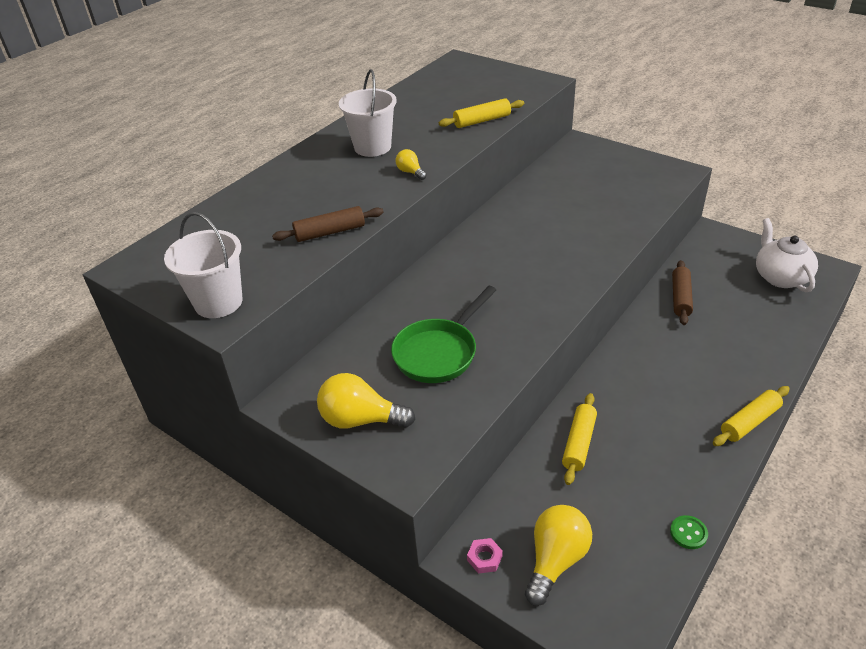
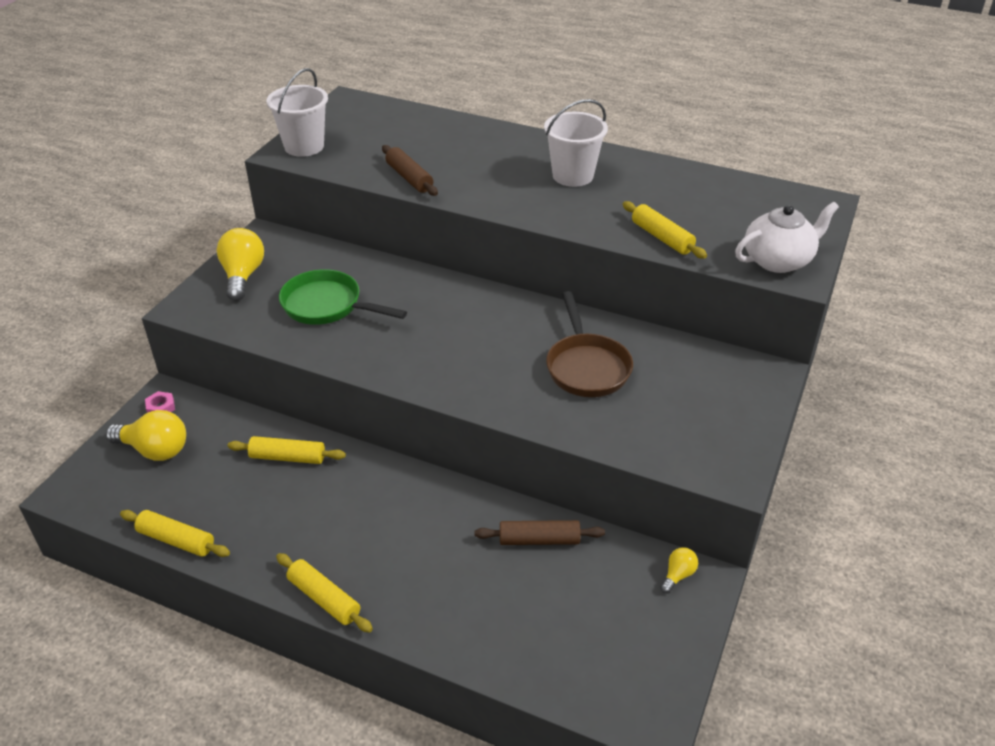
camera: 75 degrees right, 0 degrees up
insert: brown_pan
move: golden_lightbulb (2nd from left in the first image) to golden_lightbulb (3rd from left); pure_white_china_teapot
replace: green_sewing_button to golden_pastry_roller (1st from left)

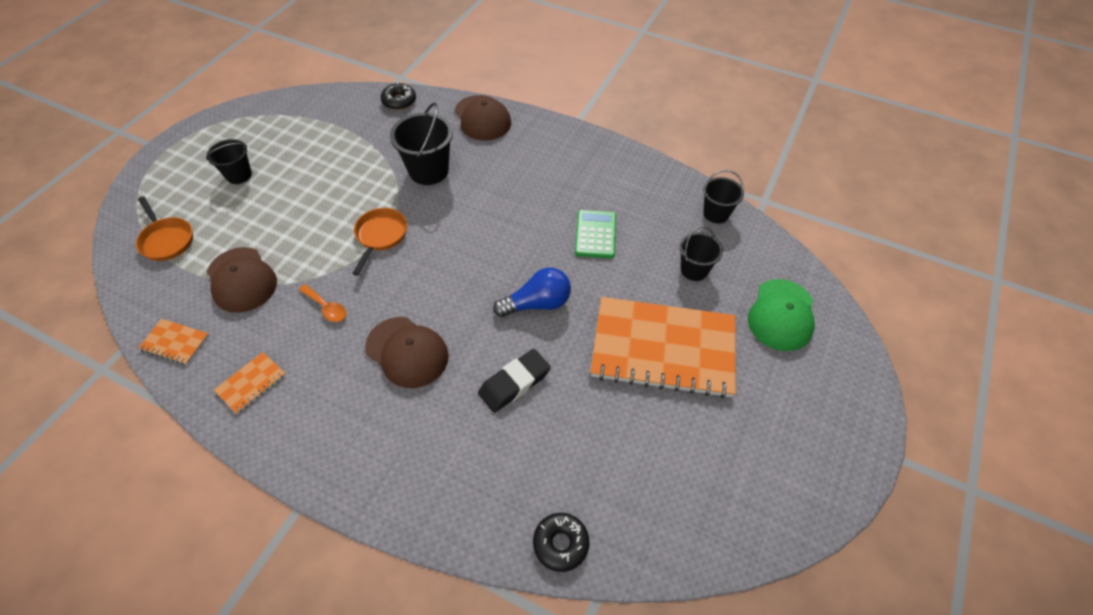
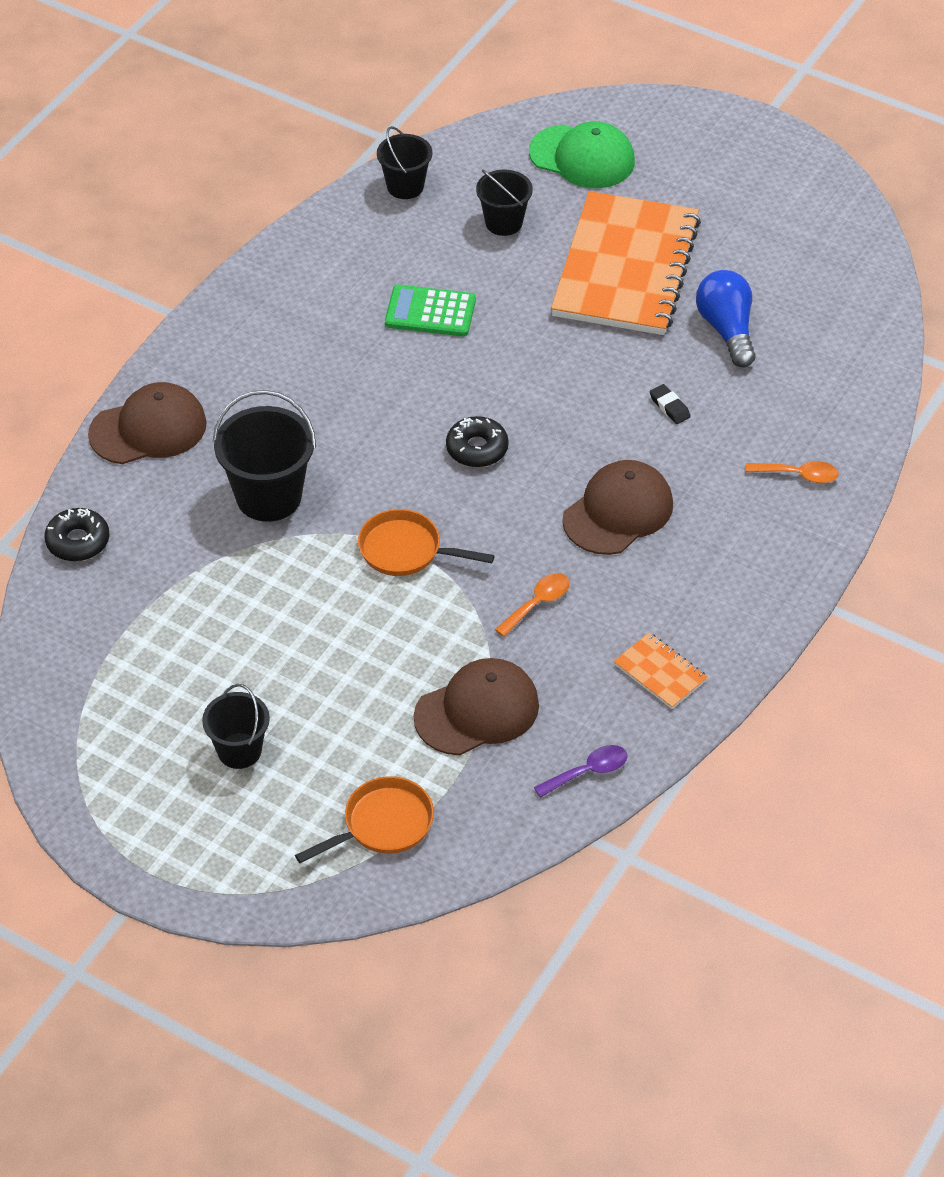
camera: 85 degrees left, 5 degrees down
insert: bright_orange_tablespoon (2nd from left)
move: royal_blue_lightbulb; black_glazed_donut (2nd from left)
replace: bright_orange_notebook (1st from left) to violet_tablespoon
resize: black_gum_eraser x0.51

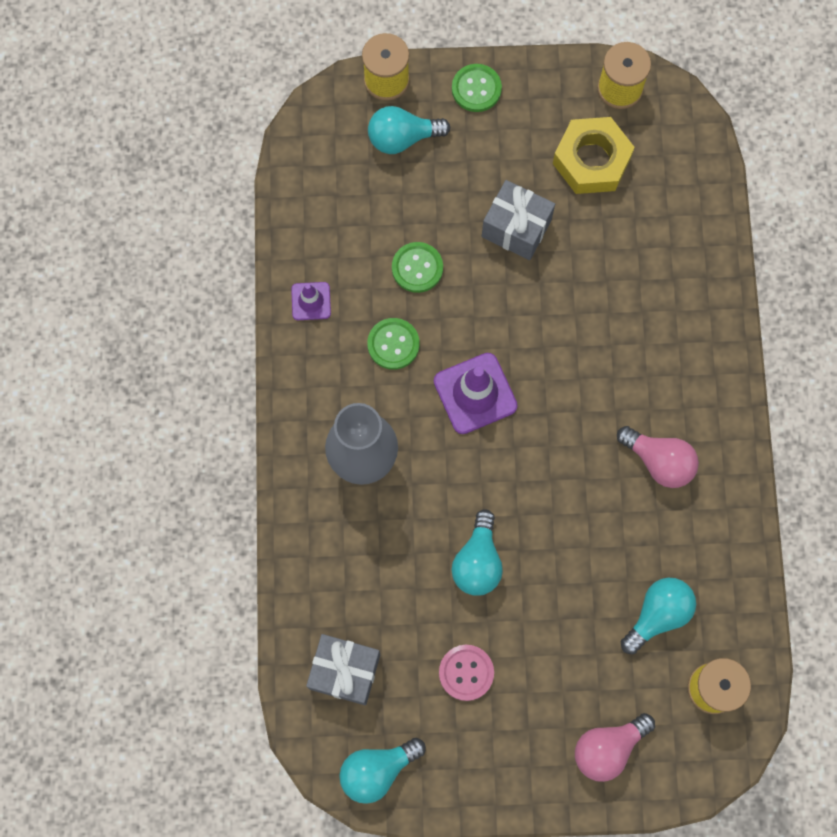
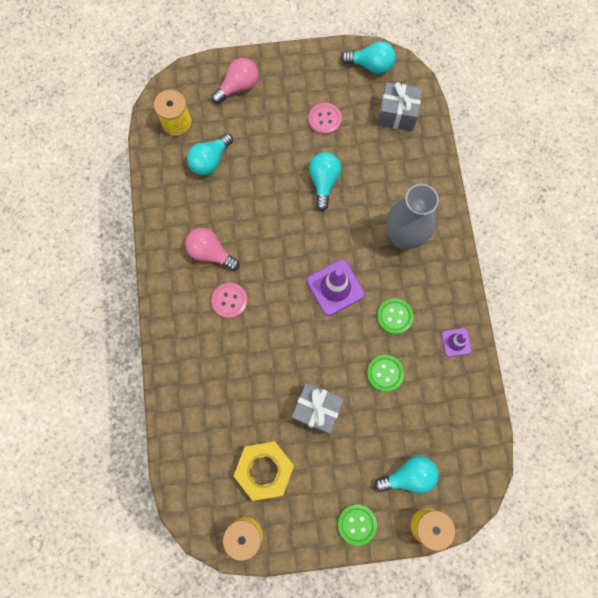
camera: 175 degrees right, 0 degrees up
insert: rosy_sewing_button (1st from left)
rotate: aqua_lightbulb (1st from left in the first image) 45 degrees clockwise

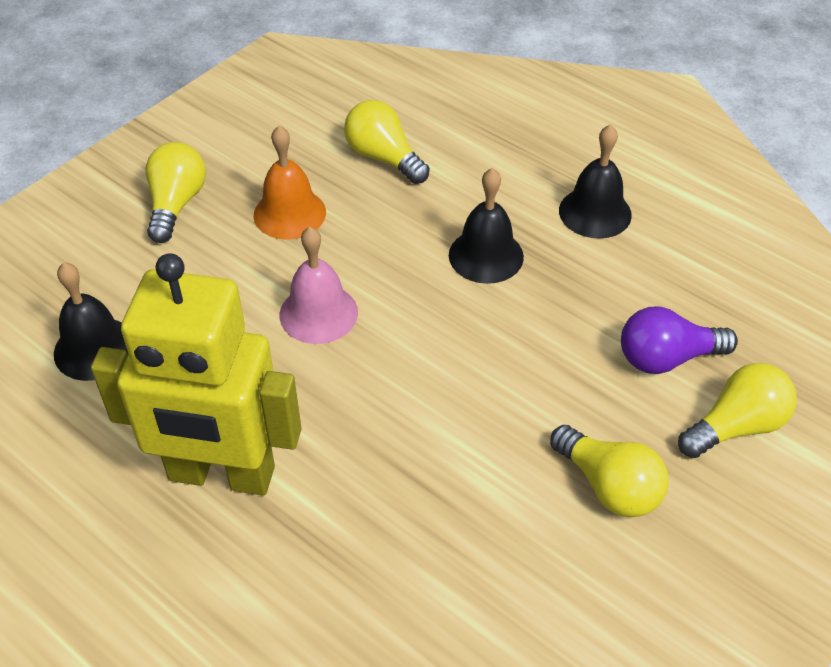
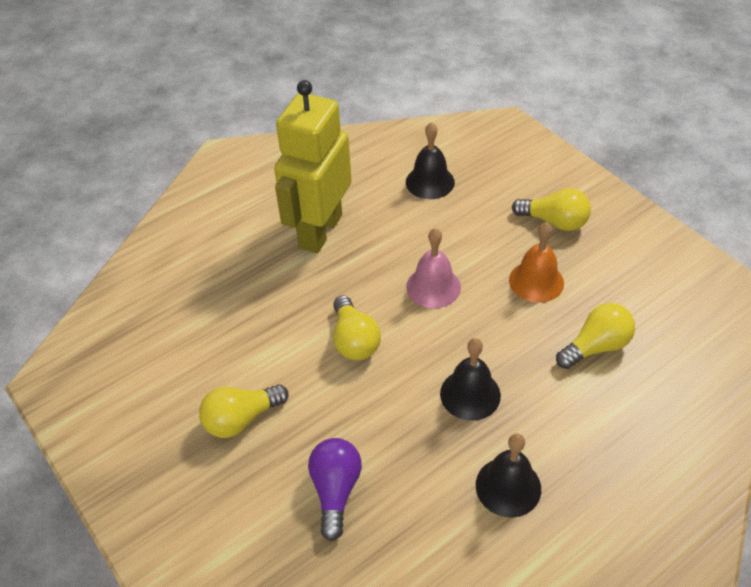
camera: 105 degrees right, 0 degrees up
move: golden_lightbulb (4th from left in the first image) to golden_lightbulb (2nd from left)

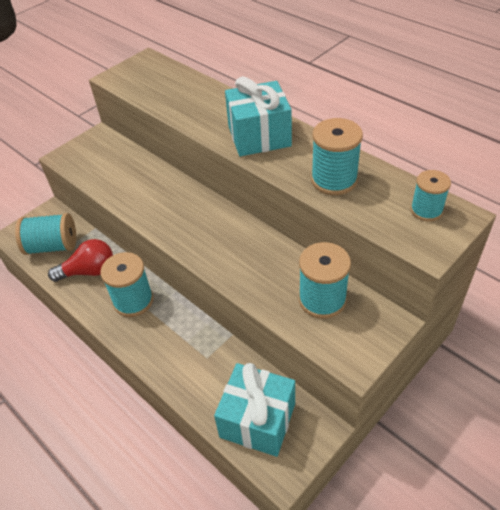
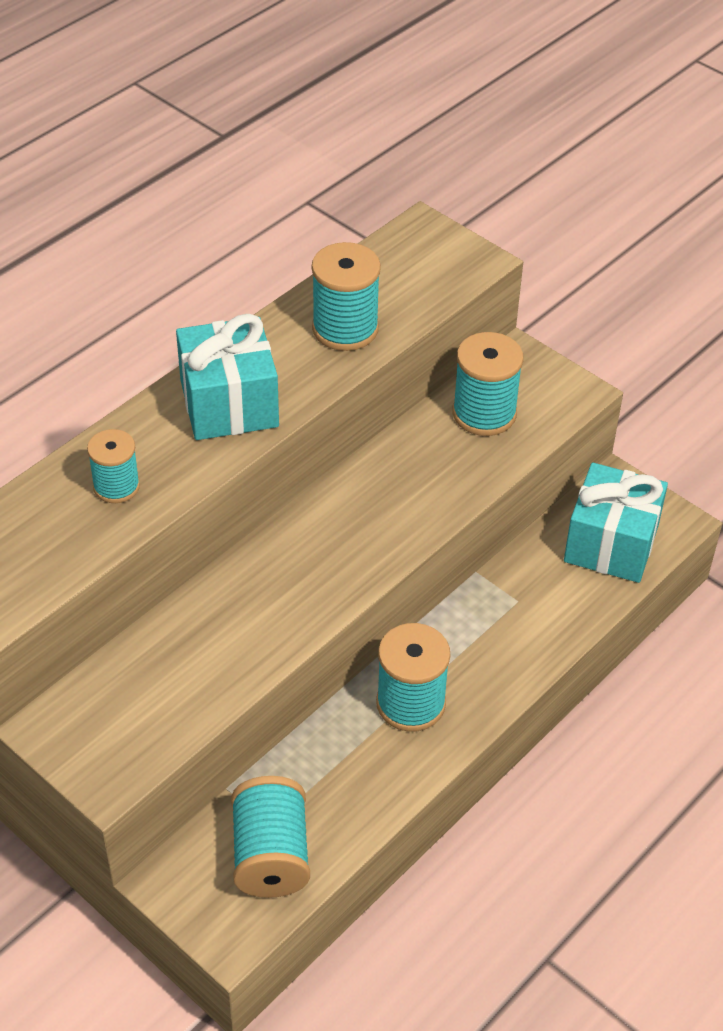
camera: 95 degrees left, 0 degrees up
delete: crimson_lightbulb
move: aqua_spool (5th from left in the first image) to aqua_spool (1st from left)

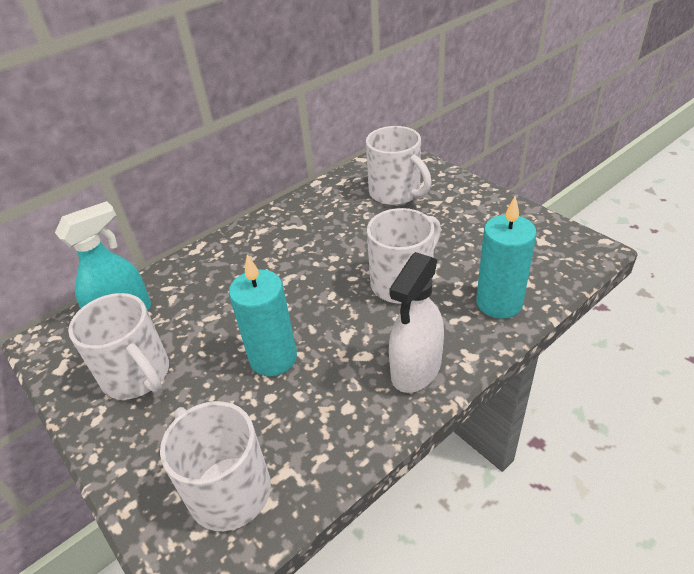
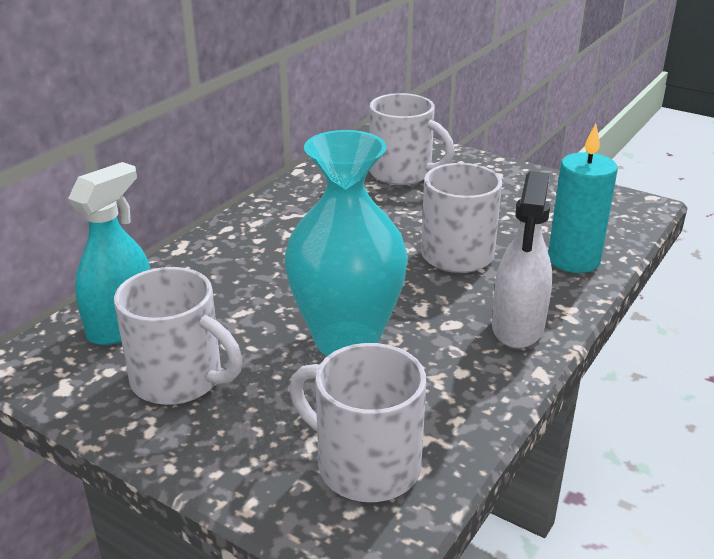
camera: 20 degrees left, 10 degrees down
replace: aqua_wax_candle (1st from left) to aqua_flower_vase

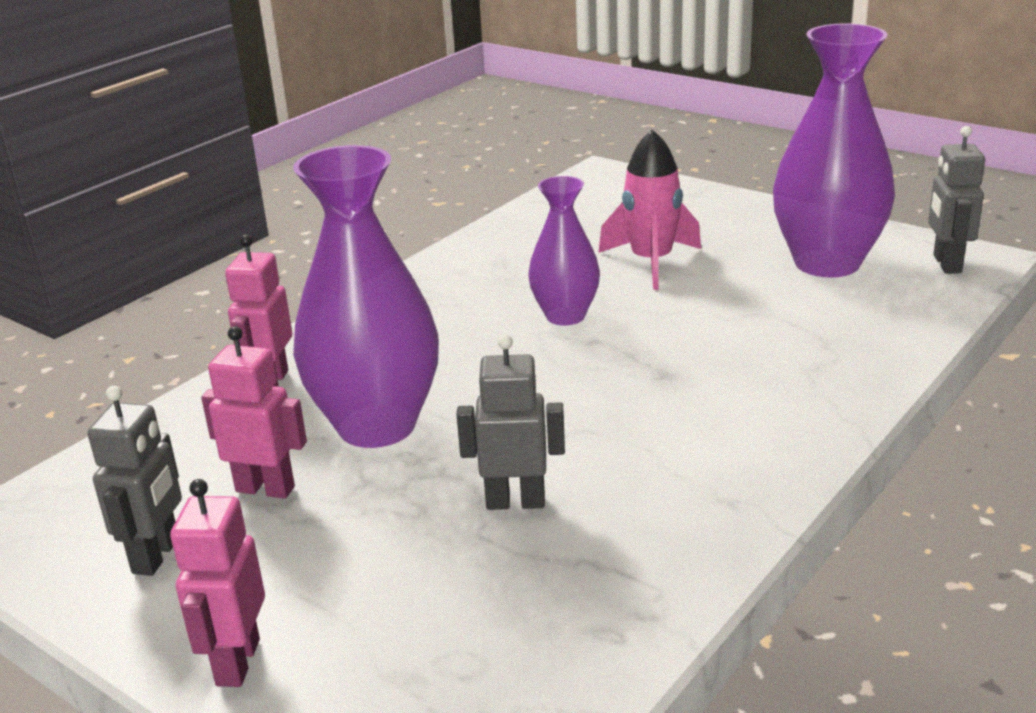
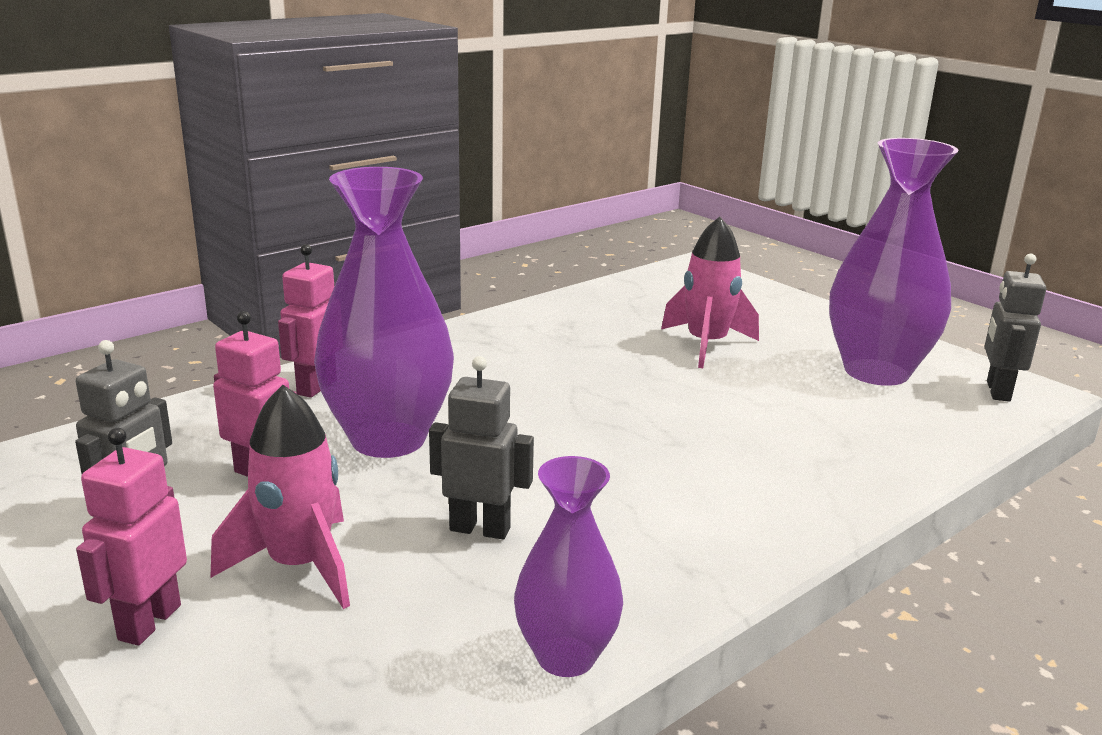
camera: 10 degrees right, 5 degrees down
insert: rosy_toy_rocket (1st from left)
move: violet_flower_vase (2nd from left)

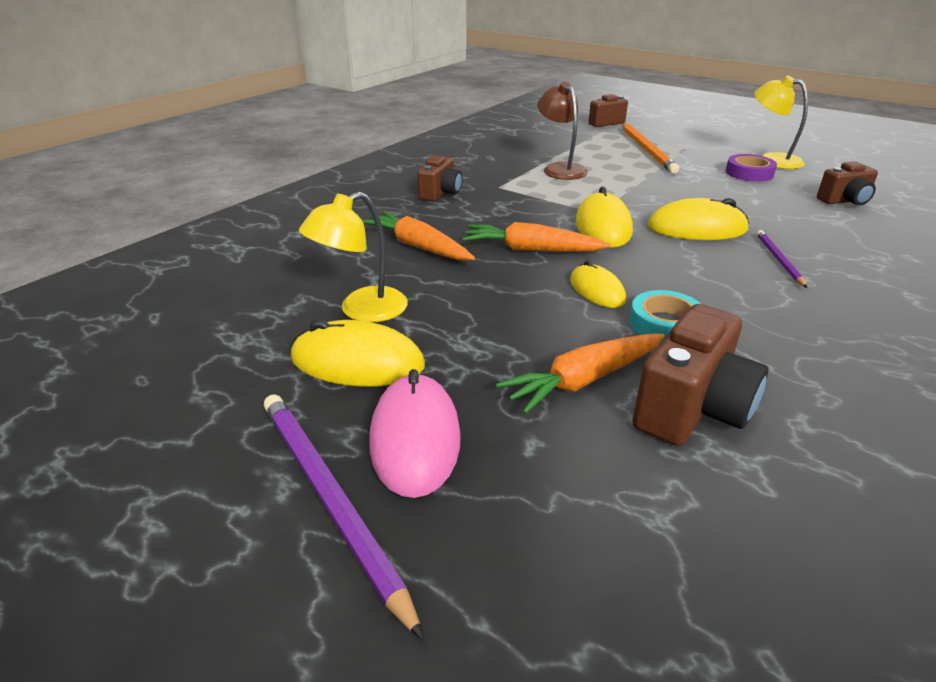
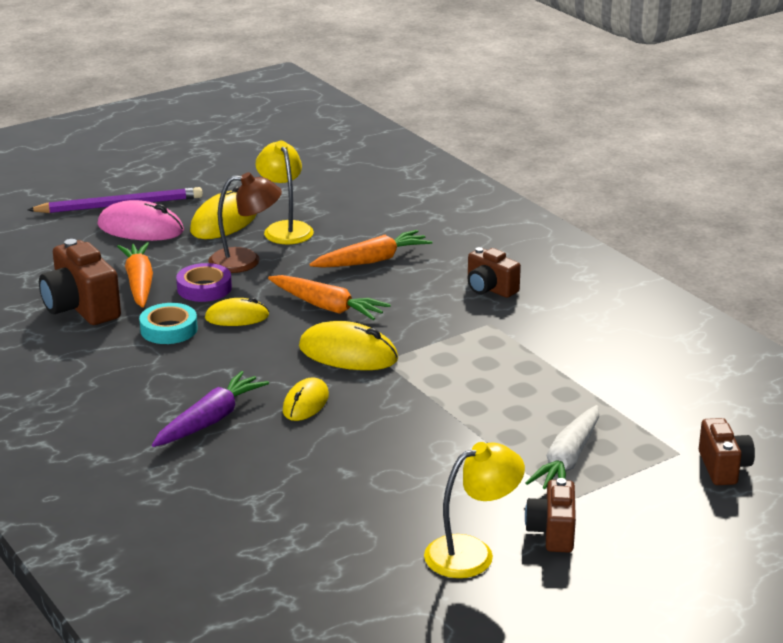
camera: 110 degrees right, 5 degrees down
move: brown_desk_lamp; violet_tape; brown_compact_camera (4th from left in the first image) to brown_compact_camera (3rd from left)
replace: bright_orange_wooden_pencil to pure_white_root_vegetable; violet_wooden_pencil (2nd from left) to violet_root_vegetable
rotate: bright_orange_root_vegetable (2nd from left) 90 degrees clockwise
resize: golden_mouse (4th from left in the first image) x0.64

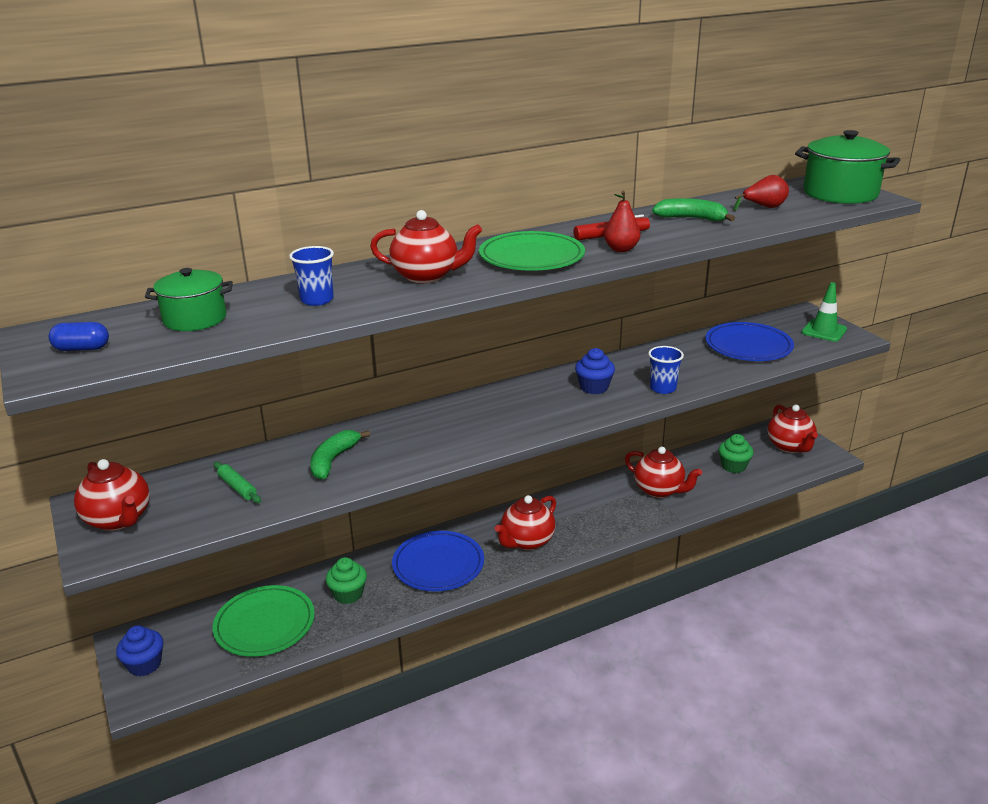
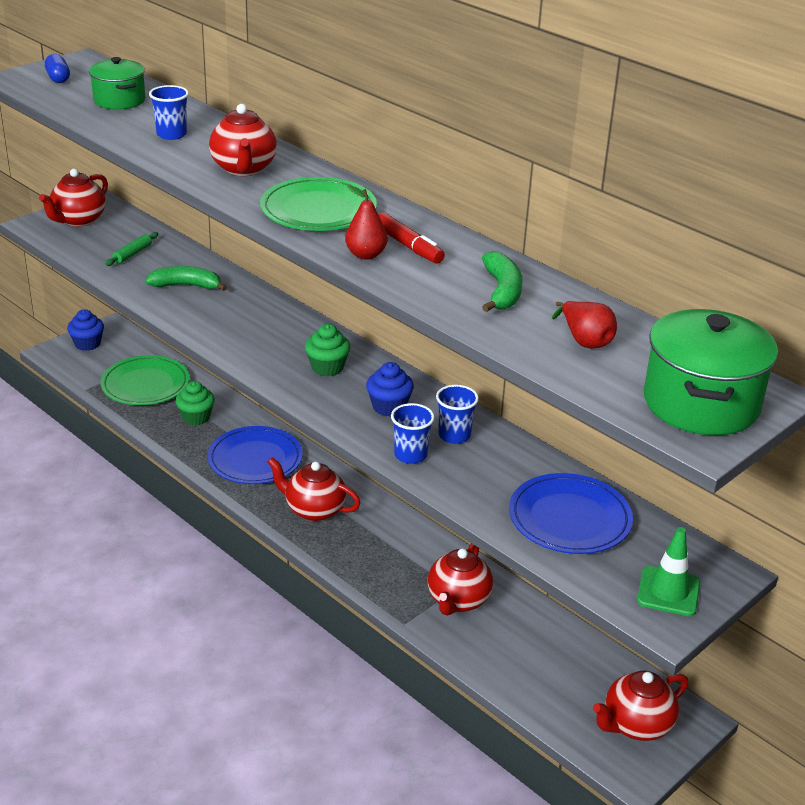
camera: 70 degrees right, 5 degrees up
insert: royal_blue_tumbler (3rd from left)
move: green_muffin (2nd from left)

